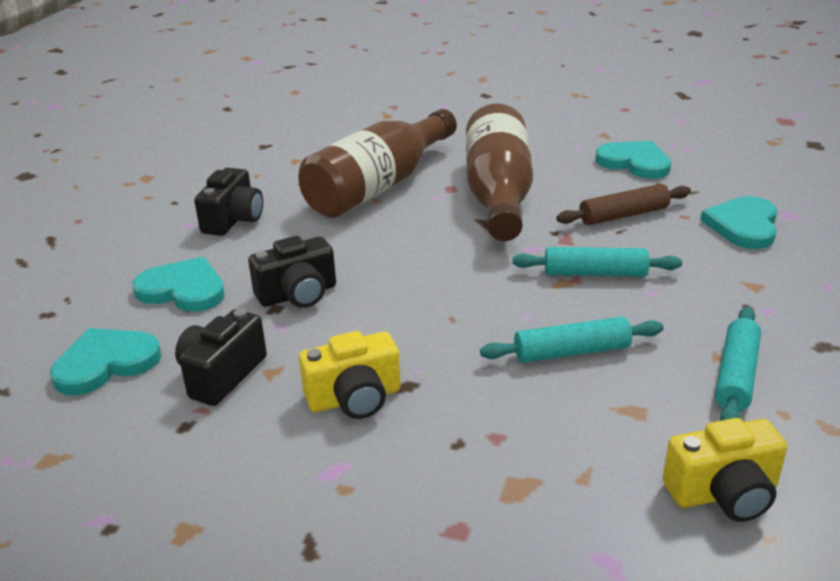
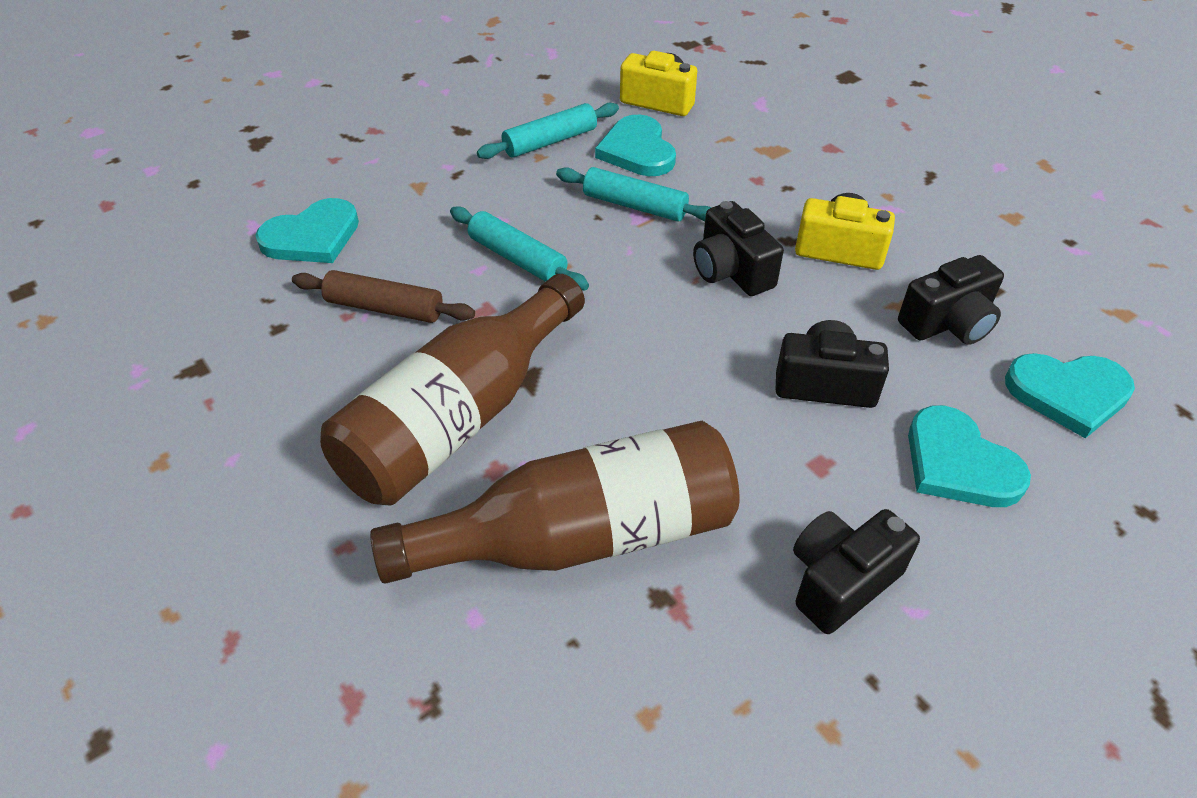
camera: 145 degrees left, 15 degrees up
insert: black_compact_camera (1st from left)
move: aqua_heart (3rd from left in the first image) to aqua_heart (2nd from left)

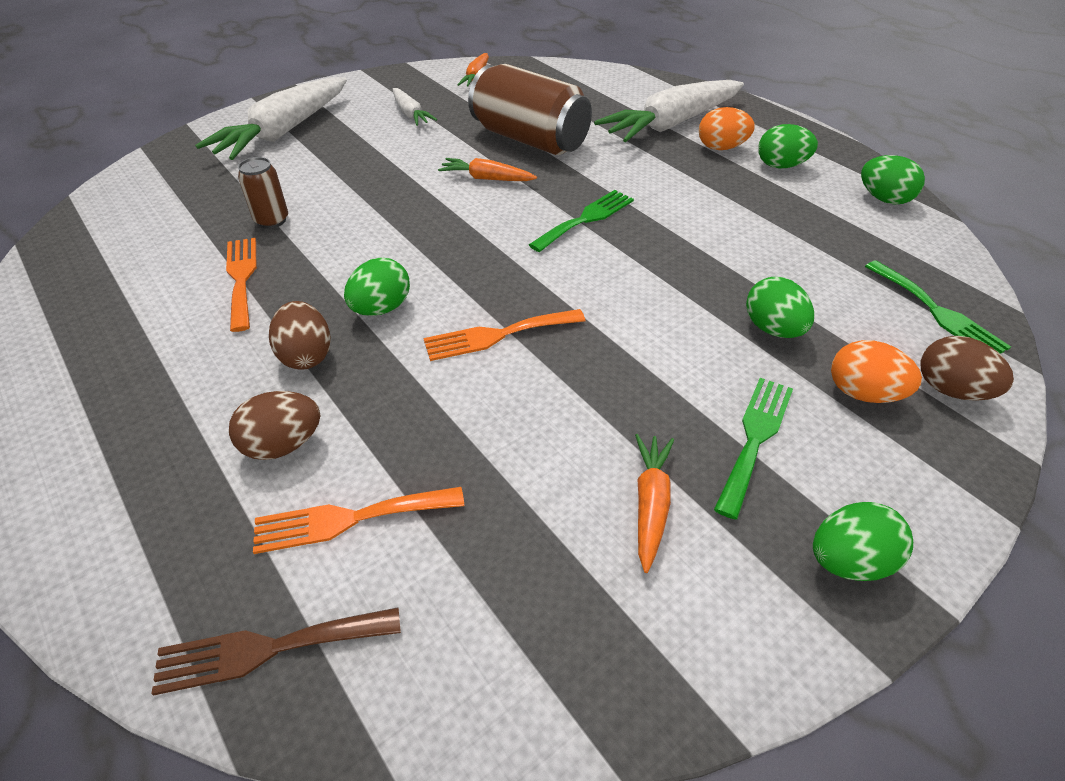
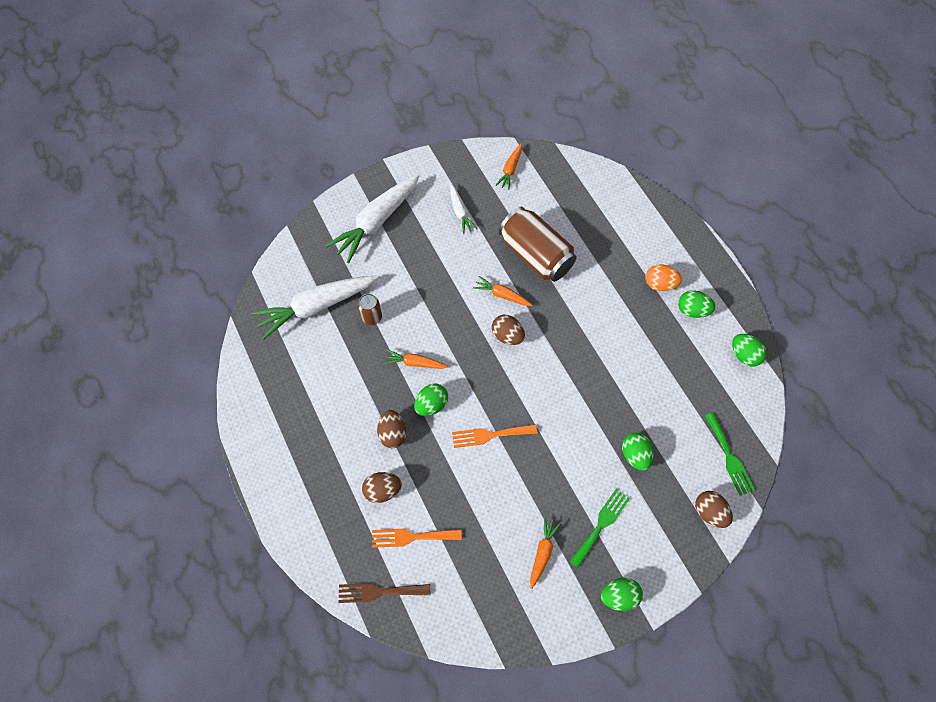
camera: 10 degrees right, 20 degrees up
delete: bright_orange_table_fork (1st from left); green_table_fork (1st from left); bright_orange_egg_shape (2nd from left)
insert: bright_orange_root_vegetable (1st from left); brown_egg_shape (3rd from left)
move: pure_white_root_vegetable (3rd from left in the first image) to pure_white_root_vegetable (1st from left)

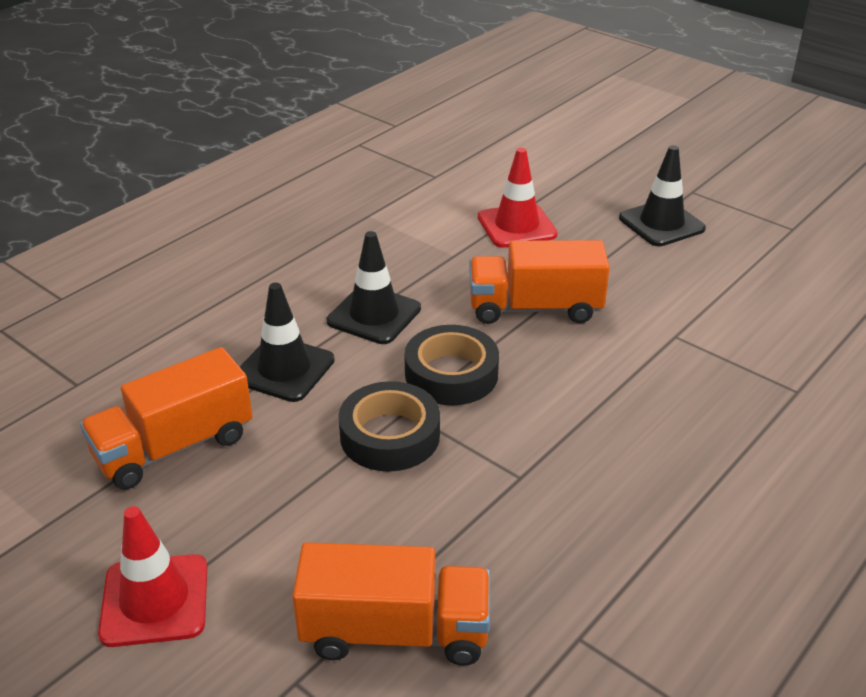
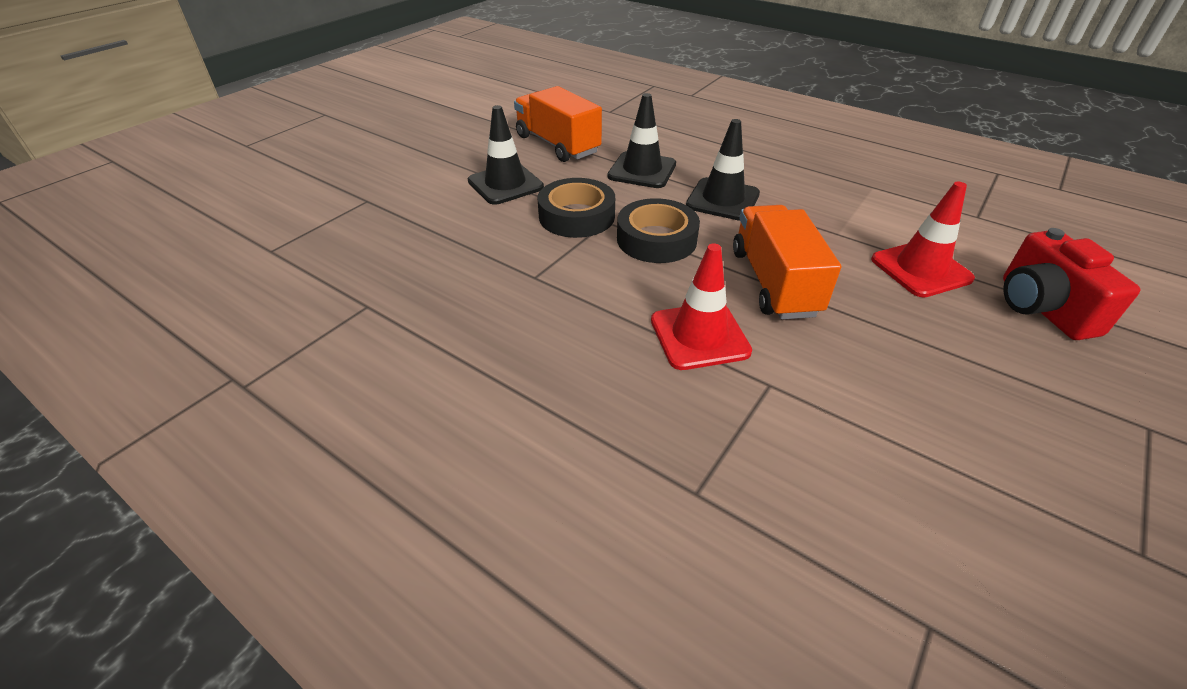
camera: 85 degrees right, 5 degrees up
delete: bright_orange_toy_truck (2nd from left)
insert: crimson_compact_camera
move: crimson_traffic_cone (1st from left); black_traffic_cone (3rd from left in the first image) to black_traffic_cone (1st from left)

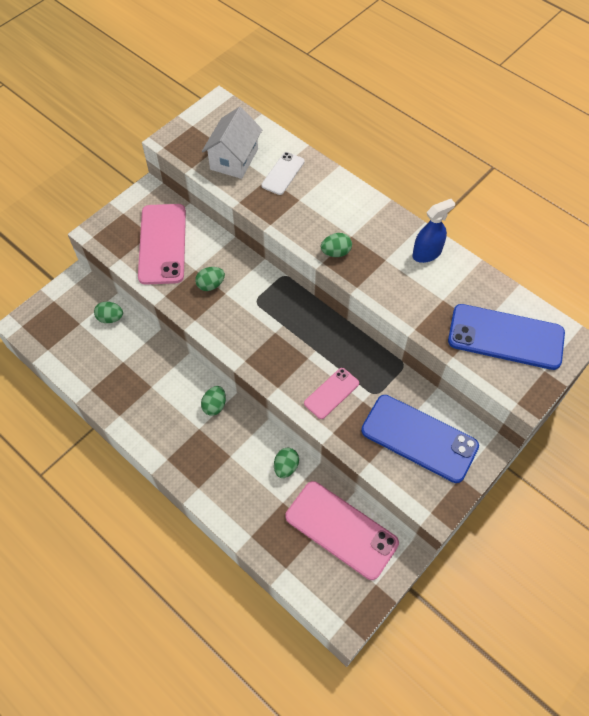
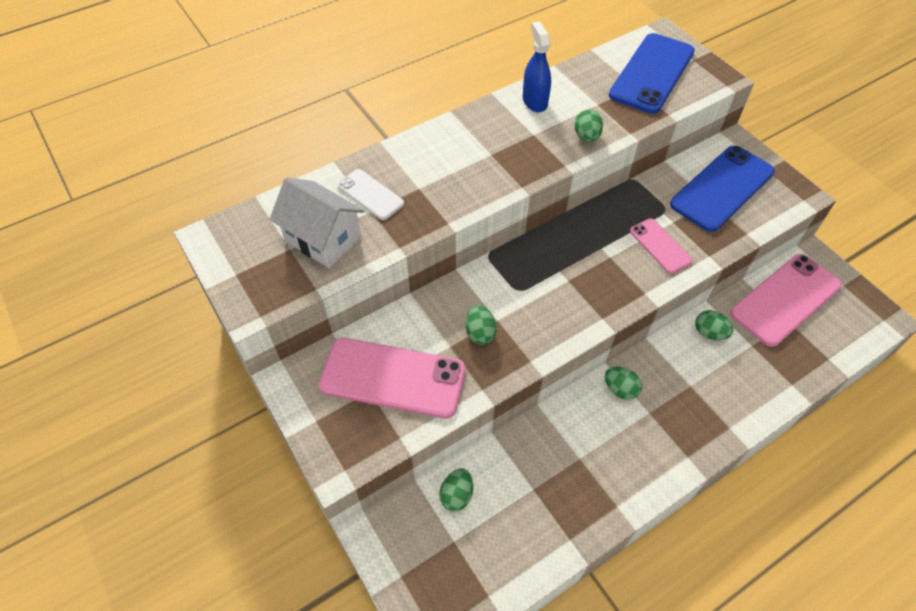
camera: 75 degrees left, 5 degrees down
move: green_egg_shape (5th from left in the first image) to green_egg_shape (3rd from left)

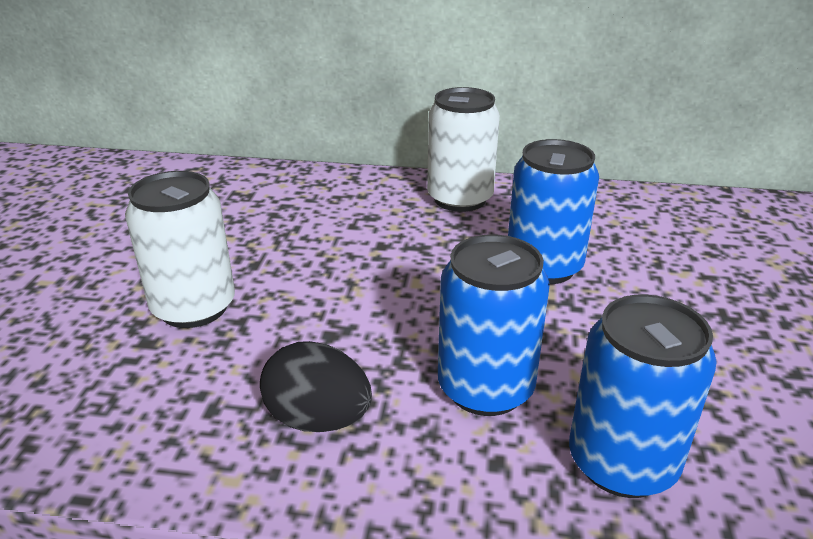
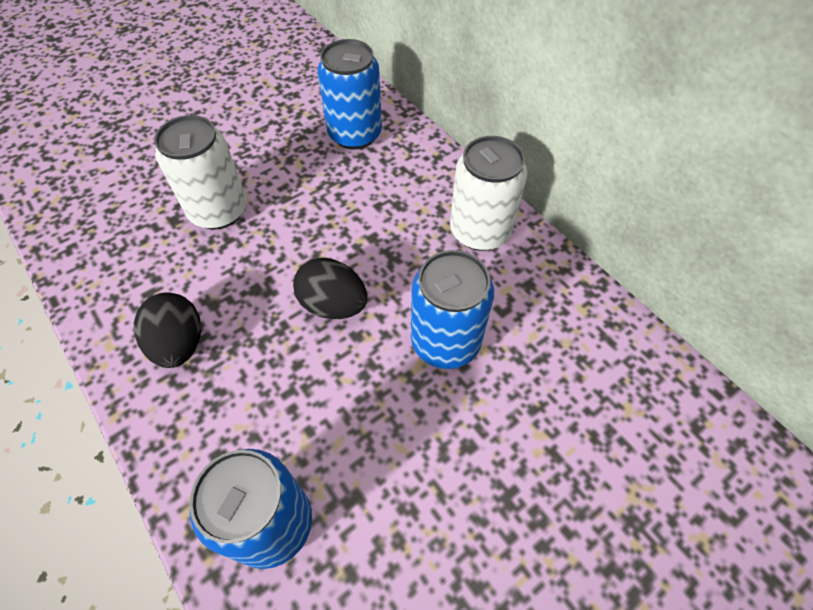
camera: 45 degrees right, 25 degrees up
insert: black_egg_shape (2nd from left)
move: royal_blue_soda_can (1st from left in the first image) to royal_blue_soda_can (2nd from left)

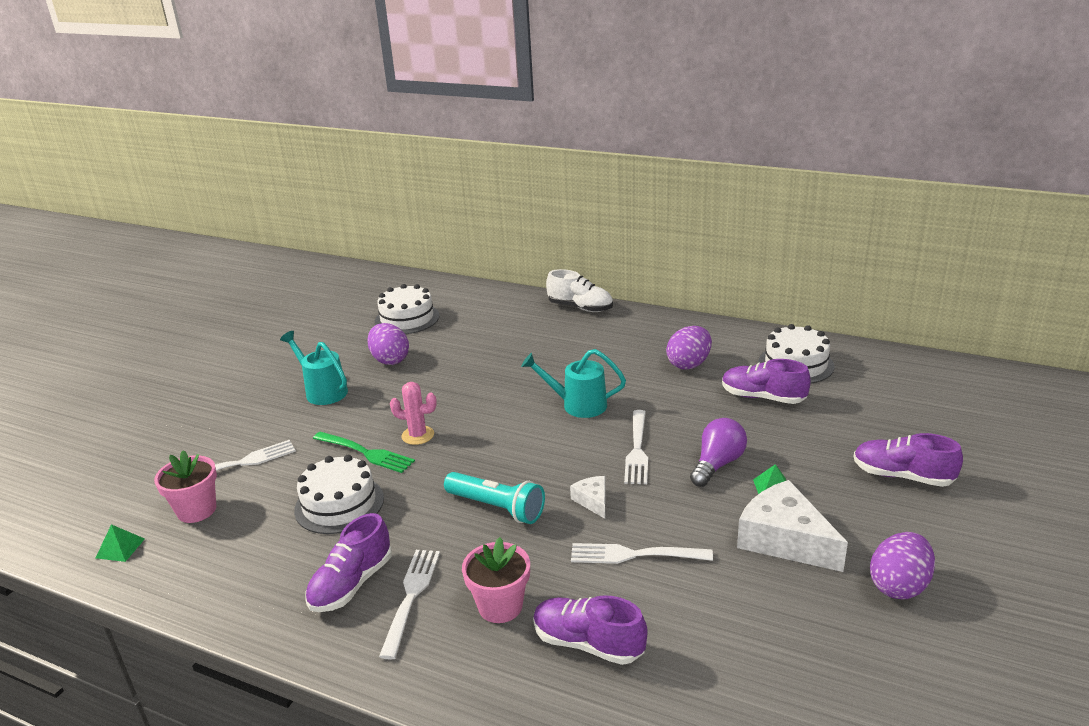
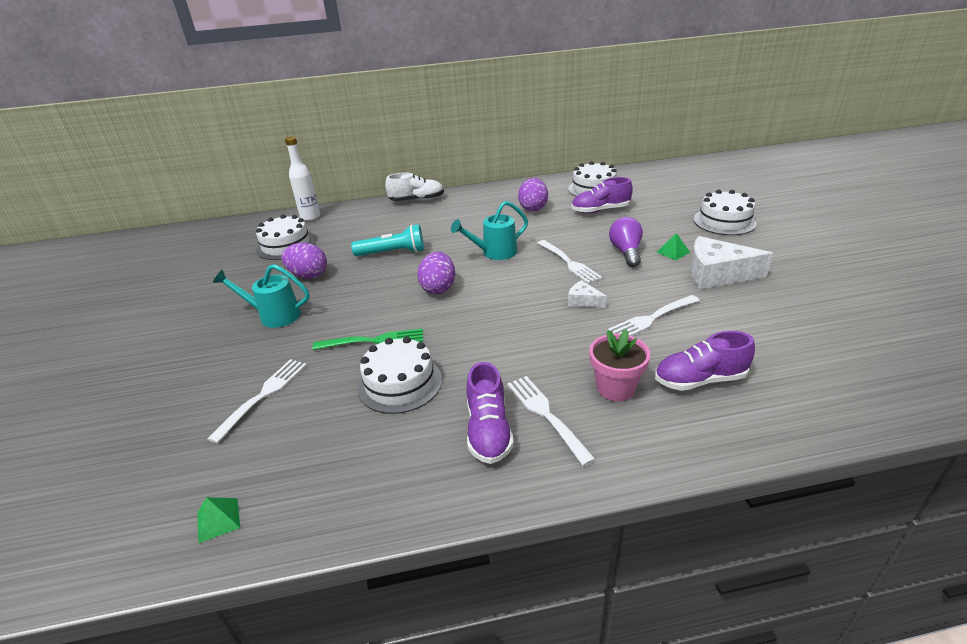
camera: 35 degrees left, 5 degrees up
delete: rosy_potted_plant (1st from left); rosy_saguaro_cactus
insert: pure_white_drink_bottle
move: aqua_pocket_torch; violet_egg_shape (3rd from left in the first image) to violet_egg_shape (2nd from left)
replace: violet_shoe (4th from left) to pure_white_layer_cake (4th from left)

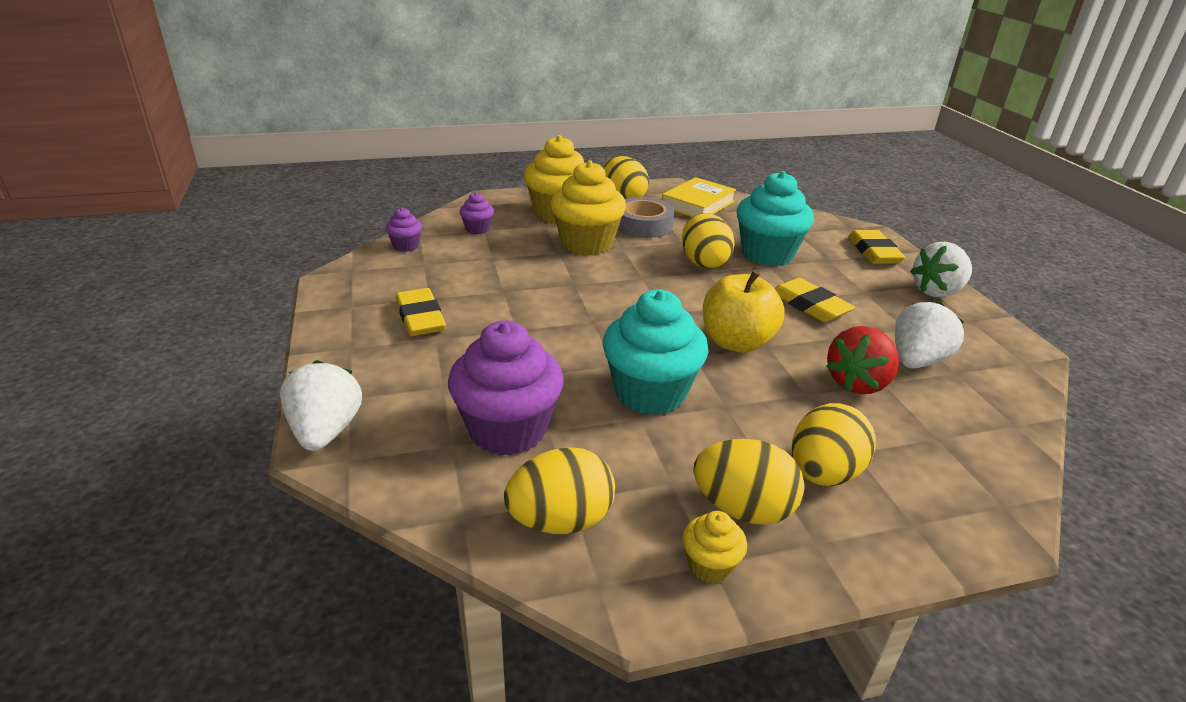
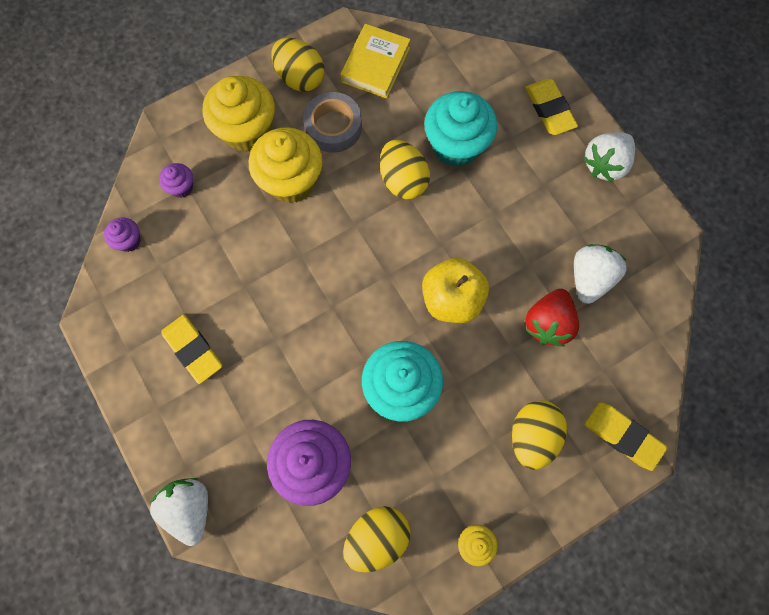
camera: 15 degrees left, 40 degrees up
delete: golden_egg_shape (4th from left)
move: golden_gum_eraser (2nd from left in the first image) to golden_gum_eraser (3rd from left)

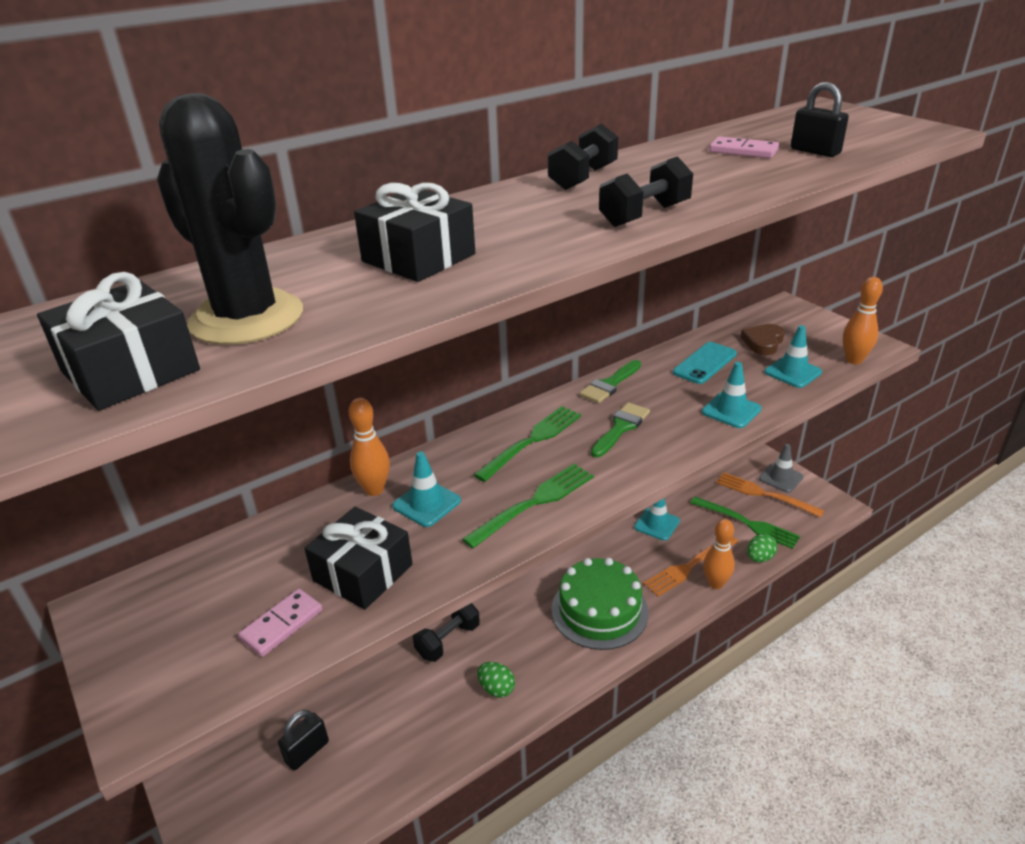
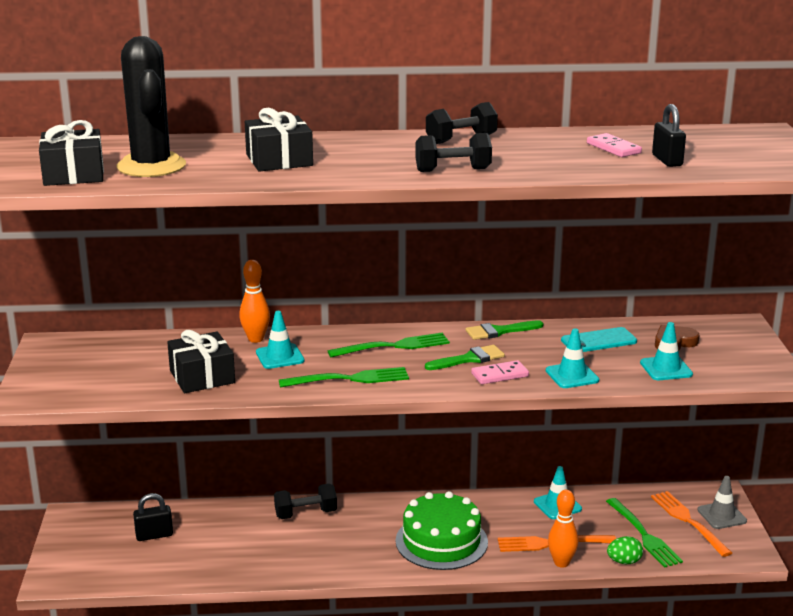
camera: 30 degrees right, 10 degrees down
delete: green_egg_shape (1st from left); bright_orange_tenpin (3rd from left)
move: rosy_domino_tile (1st from left)

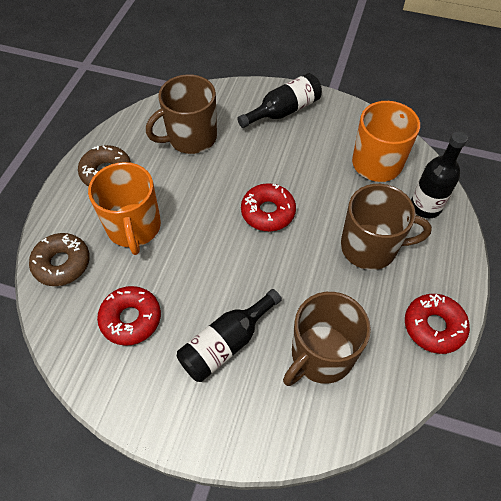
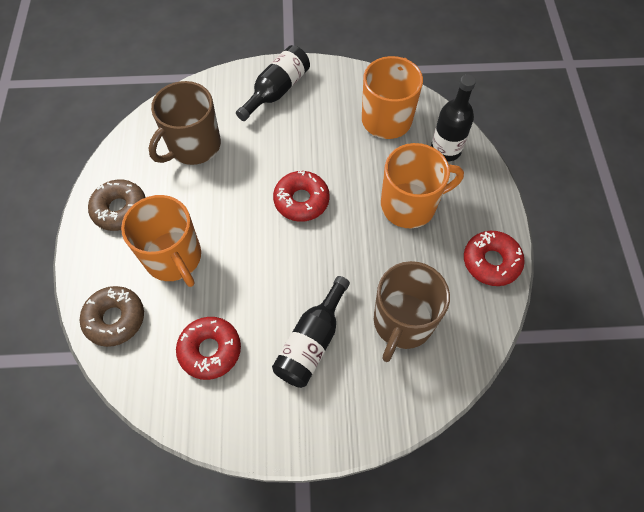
camera: 20 degrees left, 5 degrees up
recolor: brown_tea_mug (3rd from left) to bright_orange_tea_mug (3rd from left)

